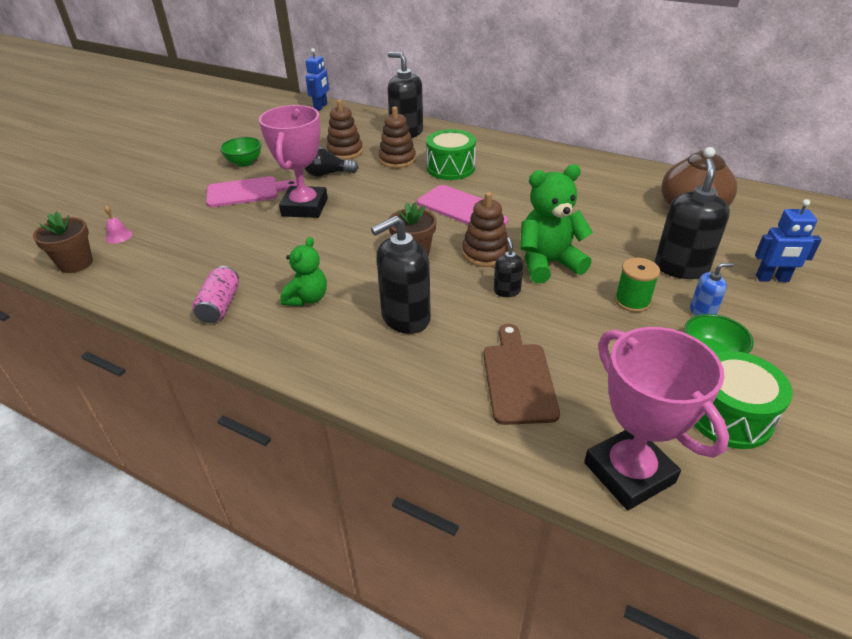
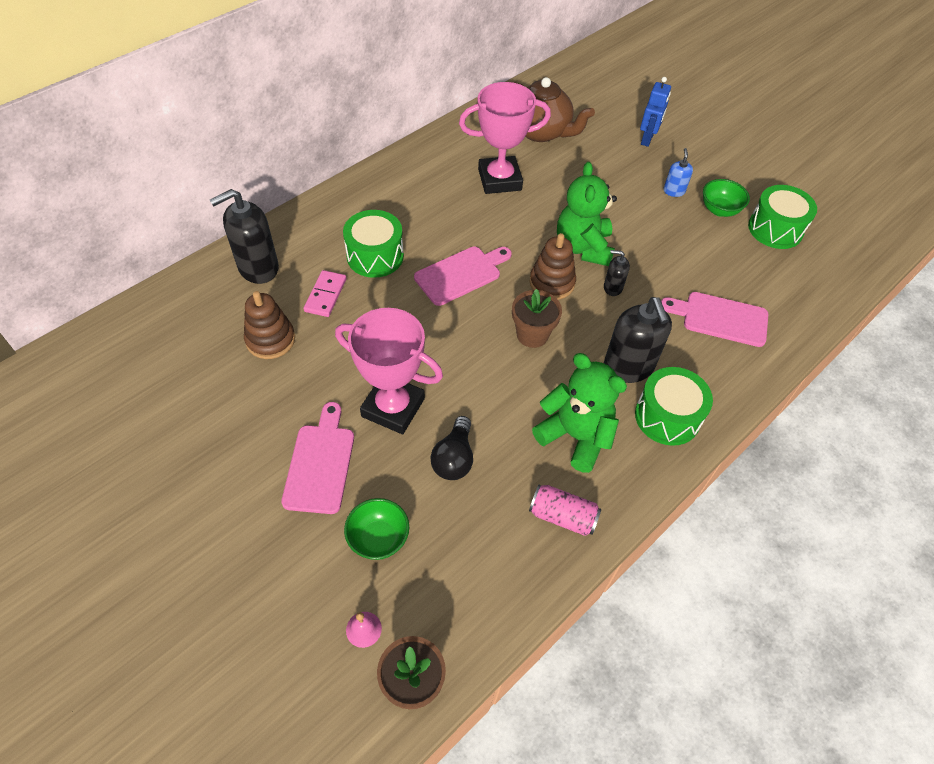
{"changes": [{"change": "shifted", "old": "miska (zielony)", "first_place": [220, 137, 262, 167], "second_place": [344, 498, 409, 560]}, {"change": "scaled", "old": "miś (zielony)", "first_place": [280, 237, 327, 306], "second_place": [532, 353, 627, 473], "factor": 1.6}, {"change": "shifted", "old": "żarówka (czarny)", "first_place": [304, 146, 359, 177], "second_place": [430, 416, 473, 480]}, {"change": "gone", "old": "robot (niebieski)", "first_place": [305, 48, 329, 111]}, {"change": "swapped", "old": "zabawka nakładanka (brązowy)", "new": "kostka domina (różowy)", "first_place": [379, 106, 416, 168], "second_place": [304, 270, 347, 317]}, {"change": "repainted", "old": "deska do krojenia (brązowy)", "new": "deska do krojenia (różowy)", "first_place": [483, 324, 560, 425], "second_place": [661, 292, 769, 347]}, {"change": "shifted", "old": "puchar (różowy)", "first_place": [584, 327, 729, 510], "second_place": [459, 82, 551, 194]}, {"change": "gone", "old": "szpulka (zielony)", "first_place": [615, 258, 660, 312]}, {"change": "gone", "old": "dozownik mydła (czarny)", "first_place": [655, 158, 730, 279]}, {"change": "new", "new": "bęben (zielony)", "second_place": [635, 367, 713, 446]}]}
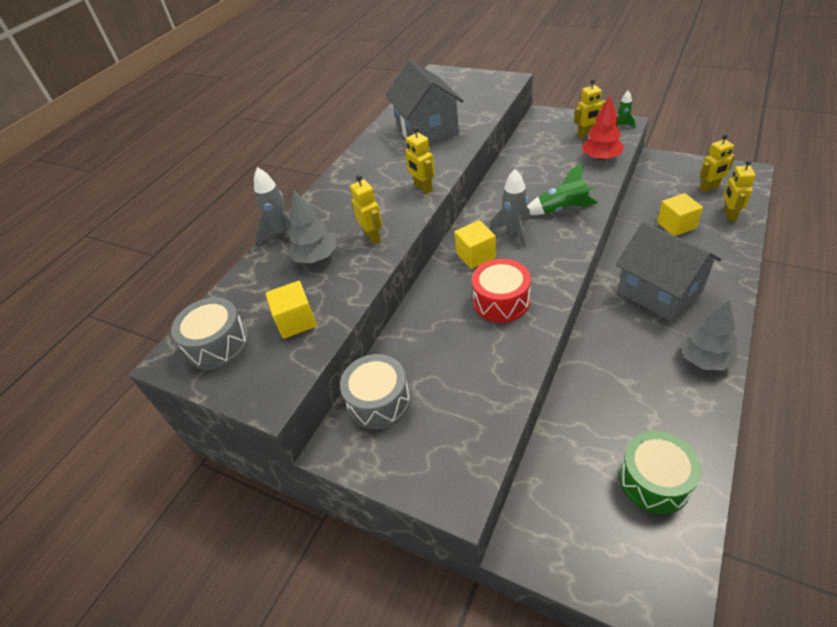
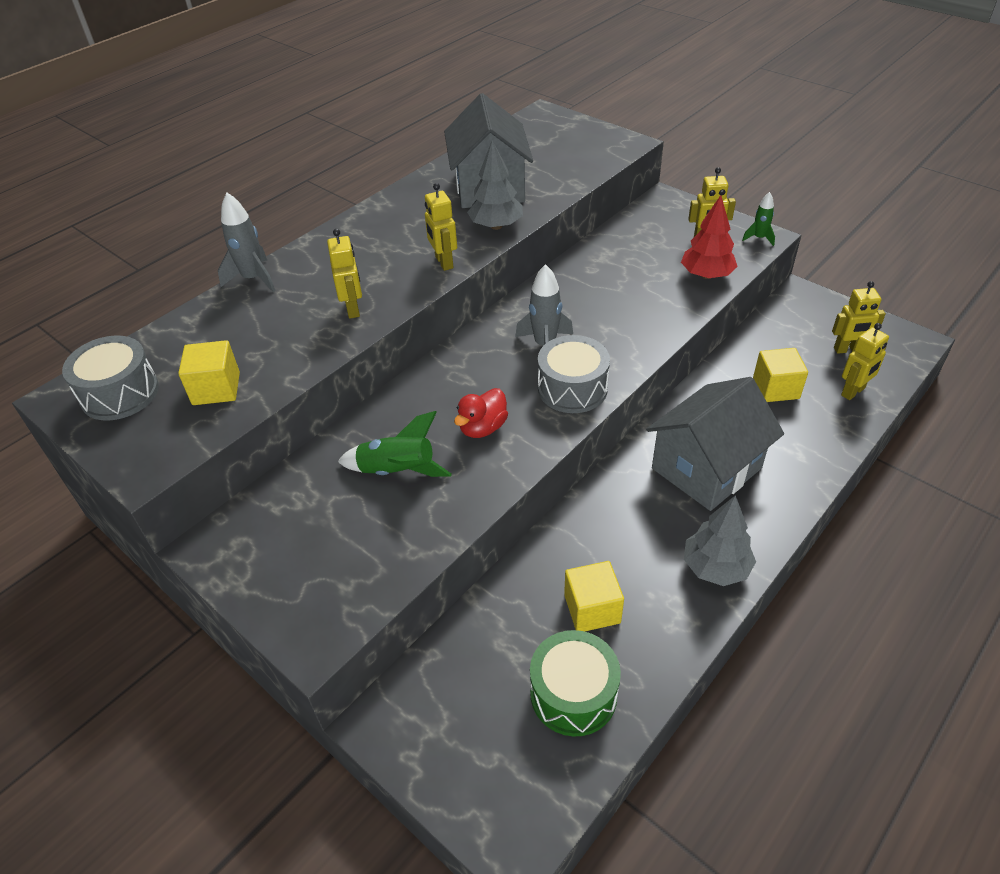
{"changes": [{"change": "shifted", "old": "drzewko (szary)", "first_place": [288, 190, 337, 263], "second_place": [467, 140, 523, 230]}, {"change": "shifted", "old": "bęben (szary)", "first_place": [340, 354, 411, 429], "second_place": [538, 335, 610, 413]}, {"change": "shifted", "old": "sześcian (żółty)", "first_place": [454, 220, 496, 269], "second_place": [564, 561, 624, 631]}, {"change": "swapped", "old": "bęben (czerwony)", "new": "kaczka (czerwony)", "first_place": [472, 259, 531, 323], "second_place": [454, 388, 508, 438]}, {"change": "shifted", "old": "rakieta (zielony)", "first_place": [527, 162, 598, 215], "second_place": [337, 411, 452, 477]}, {"change": "rotated", "old": "domek (szary)", "first_place": [616, 222, 722, 321], "second_place": [646, 377, 784, 511], "degrees": 75}, {"change": "rotated", "old": "robot (żółty)", "first_place": [723, 160, 756, 221], "second_place": [841, 323, 889, 400], "degrees": -150}]}
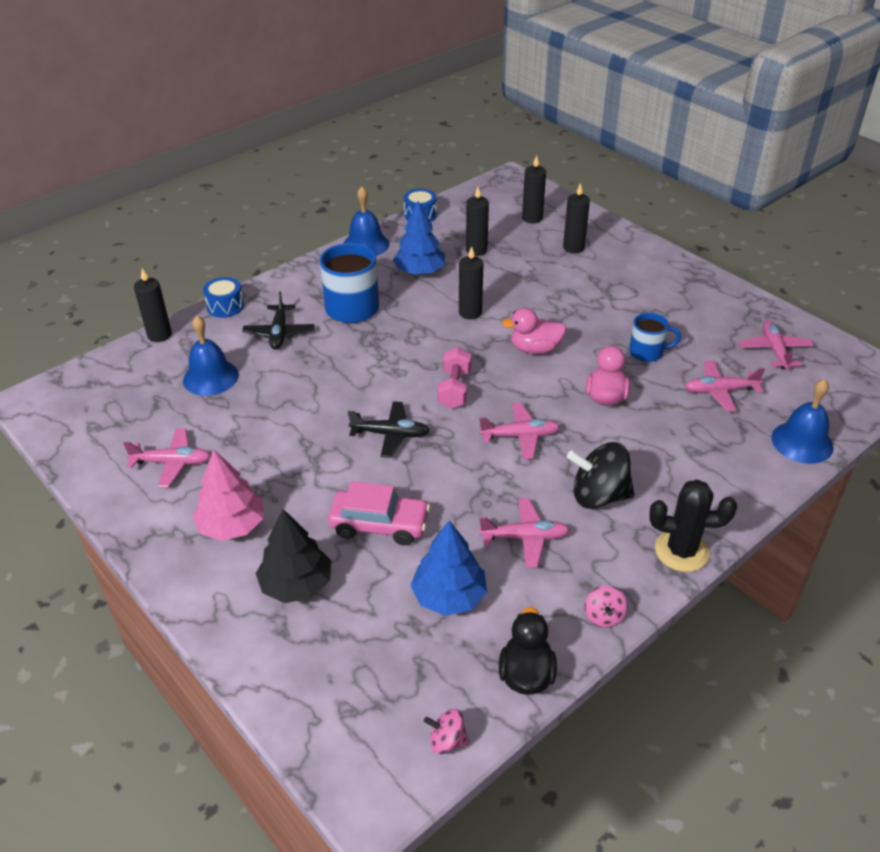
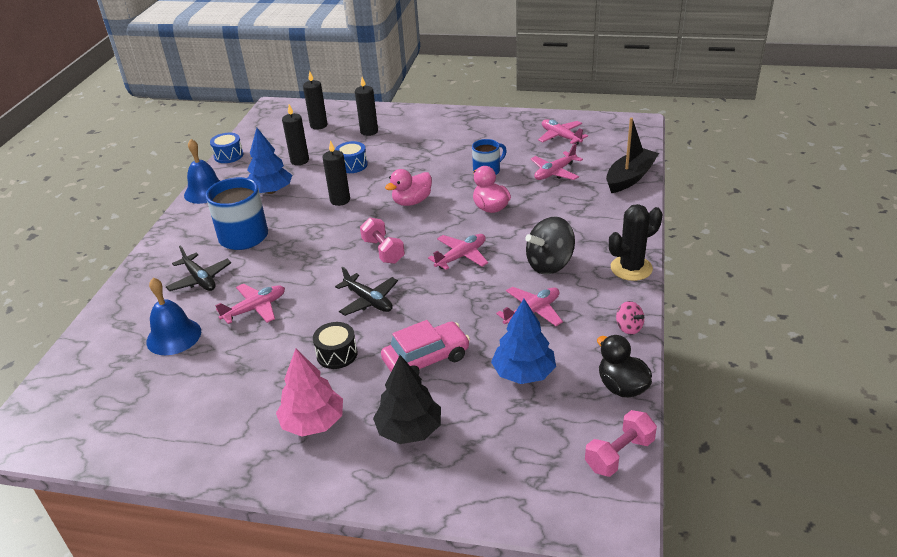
{"changes": [{"change": "shifted", "old": "samolot (różowy)", "first_place": [123, 428, 211, 488], "second_place": [215, 284, 285, 324]}, {"change": "gone", "old": "świeca (czarny)", "first_place": [134, 269, 172, 342]}, {"change": "shifted", "old": "bęben (niebieski)", "first_place": [203, 277, 244, 318], "second_place": [335, 141, 368, 173]}, {"change": "rotated", "old": "samolot (czarny)", "first_place": [348, 401, 430, 458], "second_place": [335, 267, 398, 316], "degrees": 75}, {"change": "swapped", "old": "bączek (różowy)", "new": "hantel (różowy)", "first_place": [424, 709, 470, 754], "second_place": [585, 410, 657, 477]}, {"change": "swapped", "old": "dzwonek (niebieski)", "new": "łódka (czarny)", "first_place": [771, 379, 834, 464], "second_place": [606, 118, 659, 193]}, {"change": "new", "new": "bęben (czarny)", "second_place": [313, 322, 357, 369]}]}
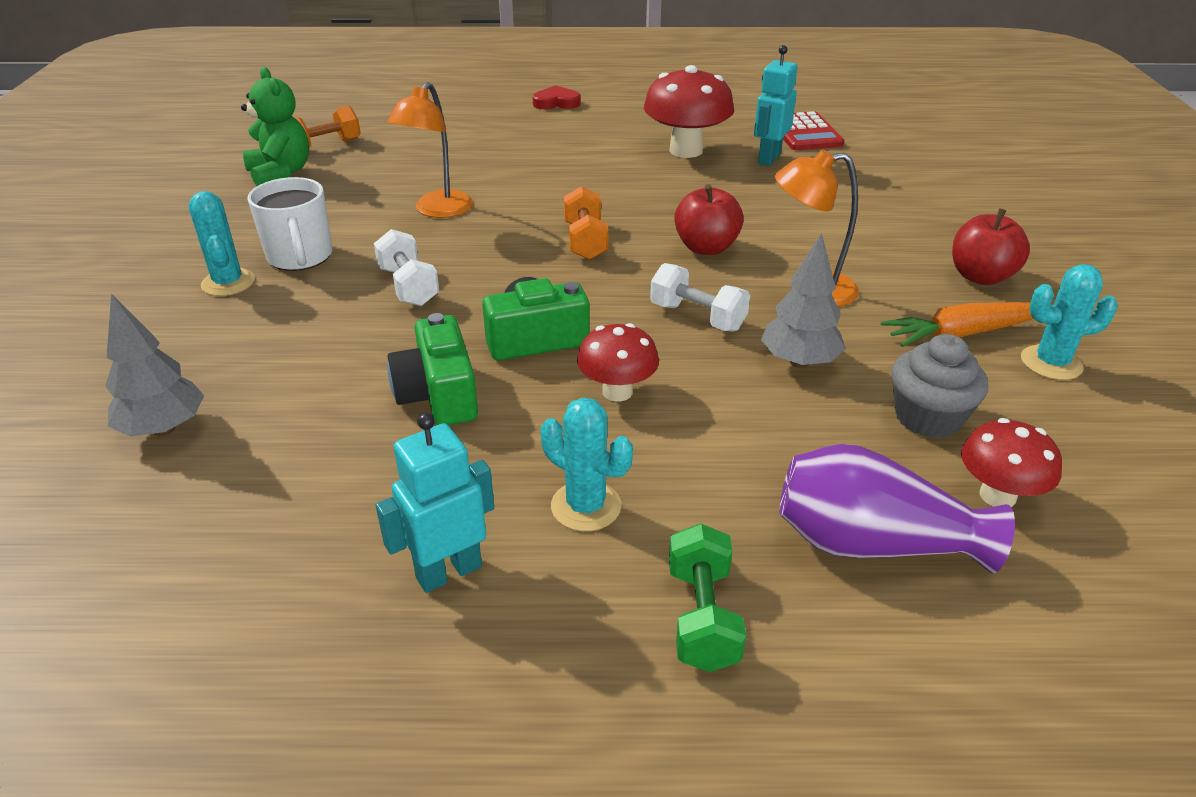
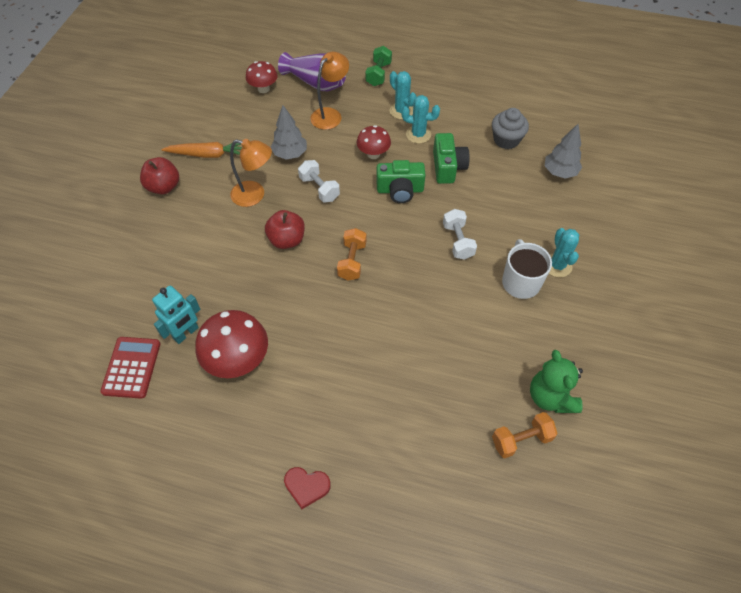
{"changes": [{"change": "gone", "old": "robot (turkusowy)", "first_place": [376, 413, 494, 593]}, {"change": "shifted", "old": "lampka (pomarańczowy)", "first_place": [387, 82, 473, 218], "second_place": [310, 52, 349, 130]}, {"change": "shifted", "old": "muffinka (szary)", "first_place": [892, 334, 988, 438], "second_place": [492, 108, 529, 149]}, {"change": "shifted", "old": "kaktus (turkusowy)", "first_place": [1021, 264, 1118, 380], "second_place": [402, 95, 440, 144]}]}
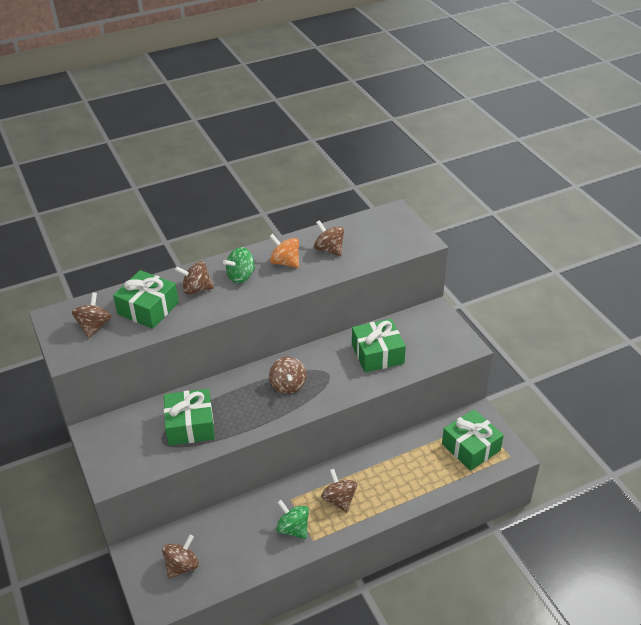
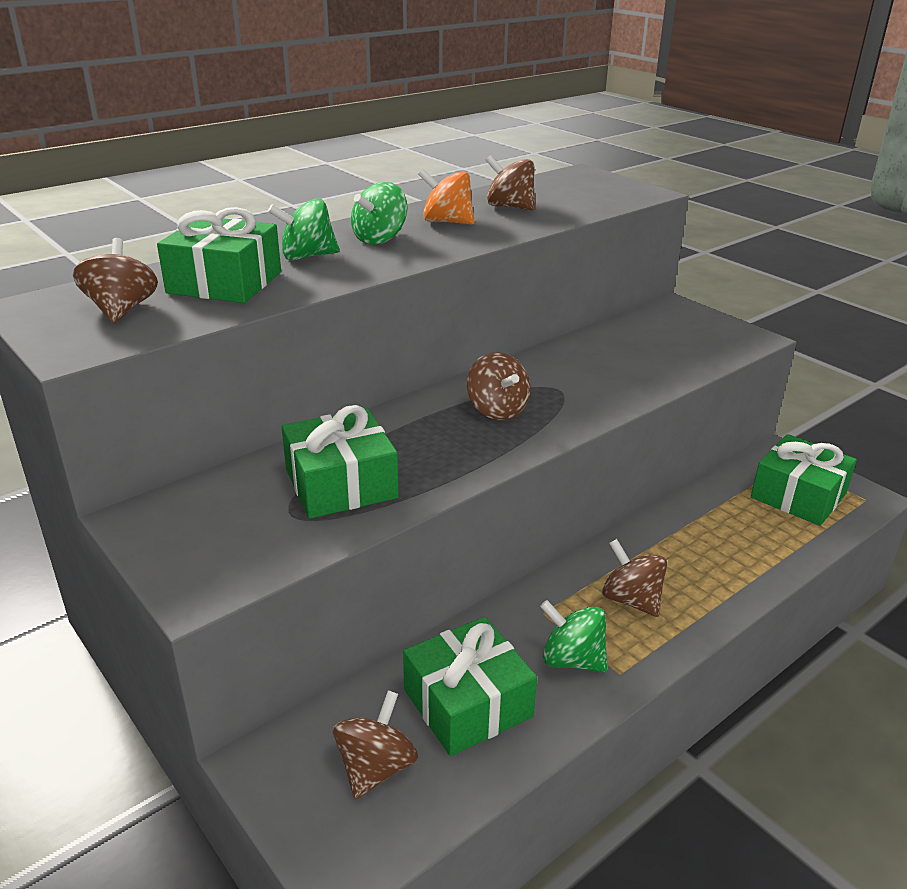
{"changes": [{"change": "repainted", "old": "bączek (brązowy)", "new": "bączek (zielony)", "first_place": [175, 261, 214, 295], "second_place": [268, 198, 339, 261]}, {"change": "shifted", "old": "prezent (zielony)", "first_place": [352, 319, 406, 373], "second_place": [403, 617, 537, 756]}]}
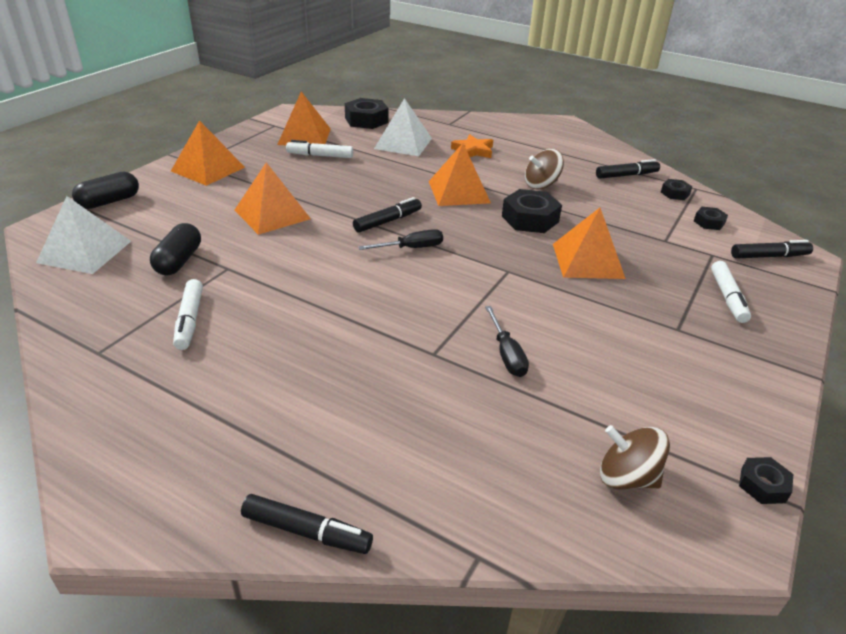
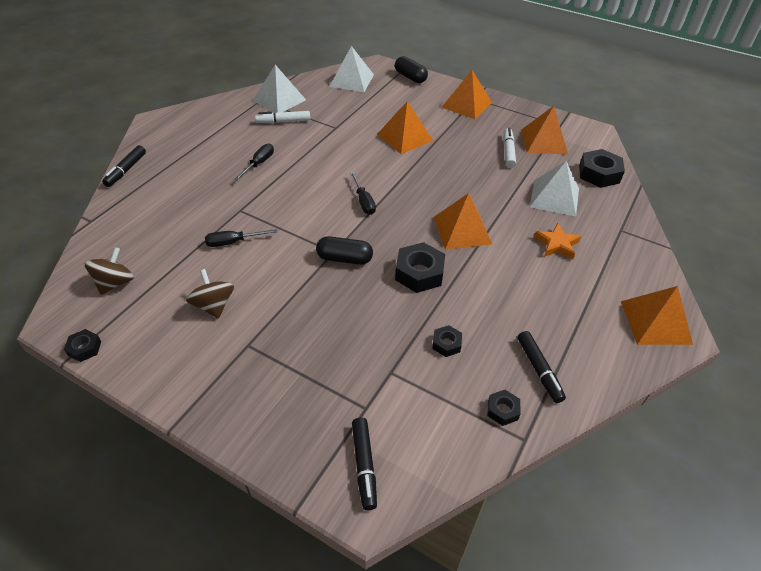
{"changes": [{"change": "shifted", "old": "kapsułka (czarny)", "first_place": [150, 223, 201, 275], "second_place": [316, 236, 373, 265]}, {"change": "gone", "old": "flamaster (czarny)", "first_place": [353, 197, 422, 233]}, {"change": "shifted", "old": "bączek (brązowy)", "first_place": [525, 149, 564, 189], "second_place": [186, 269, 234, 319]}, {"change": "shifted", "old": "piramida (pomarańczowy)", "first_place": [553, 208, 626, 279], "second_place": [621, 286, 693, 345]}, {"change": "shifted", "old": "nakrętka (czarny)", "first_place": [694, 207, 728, 230], "second_place": [432, 325, 462, 357]}, {"change": "gone", "old": "flamaster (biały)", "first_place": [711, 261, 751, 323]}, {"change": "new", "new": "śrubokręt (czarny)", "second_place": [234, 144, 274, 181]}, {"change": "new", "new": "piramida (biały)", "second_place": [253, 65, 306, 113]}]}
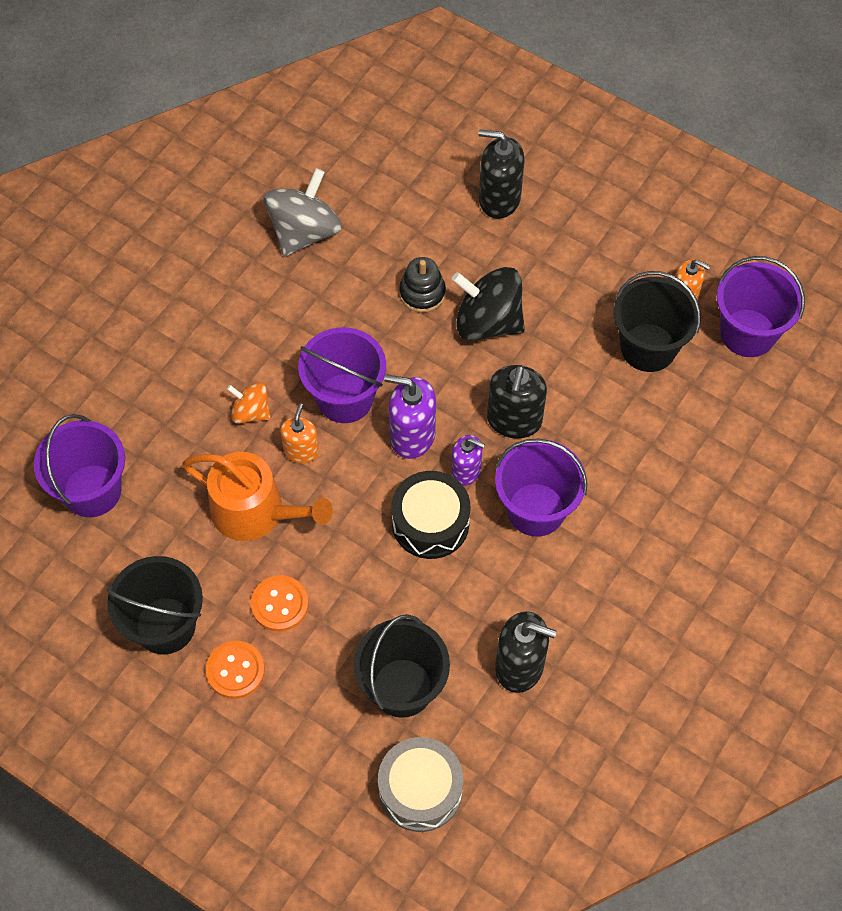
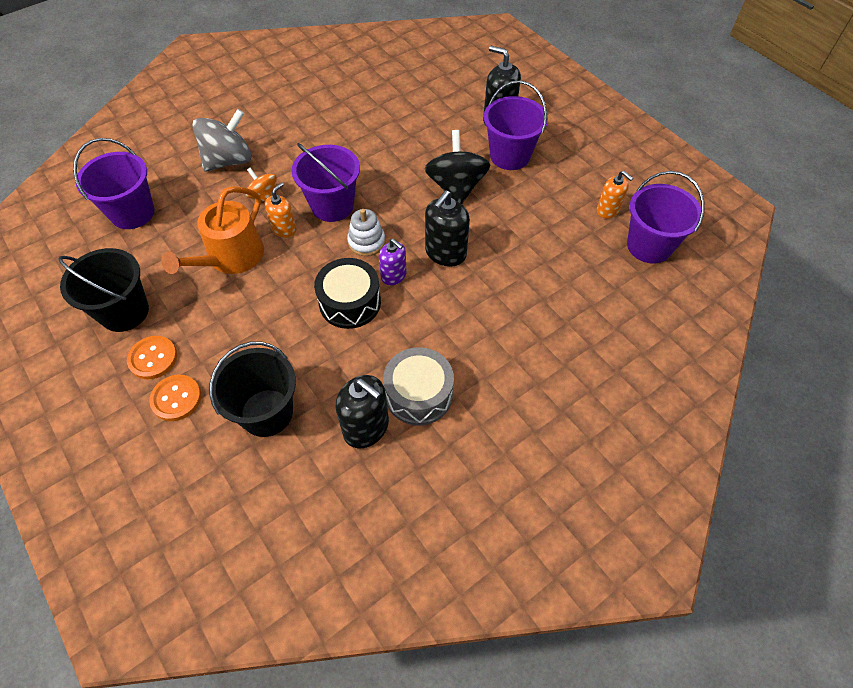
{"changes": [{"change": "rotated", "old": "konewka (pomarańczowy)", "first_place": [182, 452, 333, 541], "second_place": [161, 186, 264, 274], "degrees": 75}, {"change": "shifted", "old": "guzik (pomarańczowy)", "first_place": [251, 575, 309, 632], "second_place": [149, 375, 201, 421]}, {"change": "shifted", "old": "bączek (szary)", "first_place": [263, 168, 342, 257], "second_place": [192, 109, 252, 172]}, {"change": "shifted", "old": "bęben (szary)", "first_place": [378, 737, 463, 832], "second_place": [383, 347, 454, 426]}, {"change": "swapped", "old": "dozownik mydła (fioletowy)", "new": "zabawka nakładanka (biały)", "first_place": [384, 374, 436, 459], "second_place": [347, 209, 385, 256]}, {"change": "gone", "old": "zabawka nakładanka (czarny)", "first_place": [399, 257, 446, 313]}, {"change": "rotated", "old": "bączek (czarny)", "first_place": [452, 267, 525, 341], "second_place": [424, 130, 491, 204], "degrees": 45}, {"change": "shifted", "old": "wiadro (fioletowy)", "first_place": [495, 439, 588, 536], "second_place": [484, 81, 548, 170]}, {"change": "gone", "old": "wiadro (czarny)", "first_place": [613, 271, 701, 372]}]}
